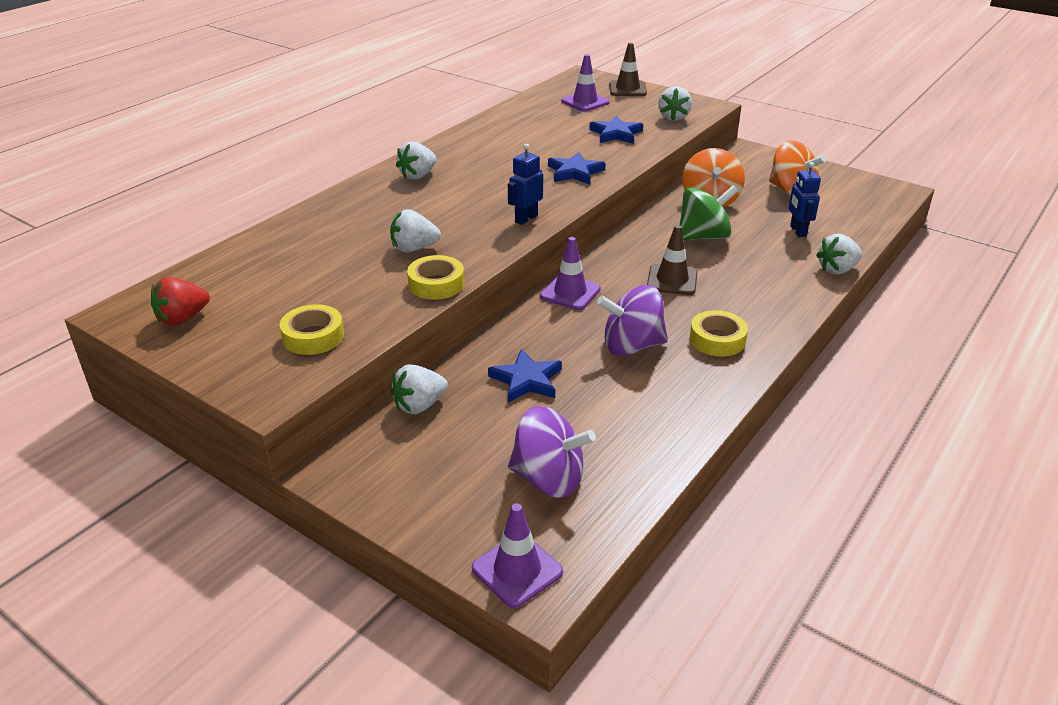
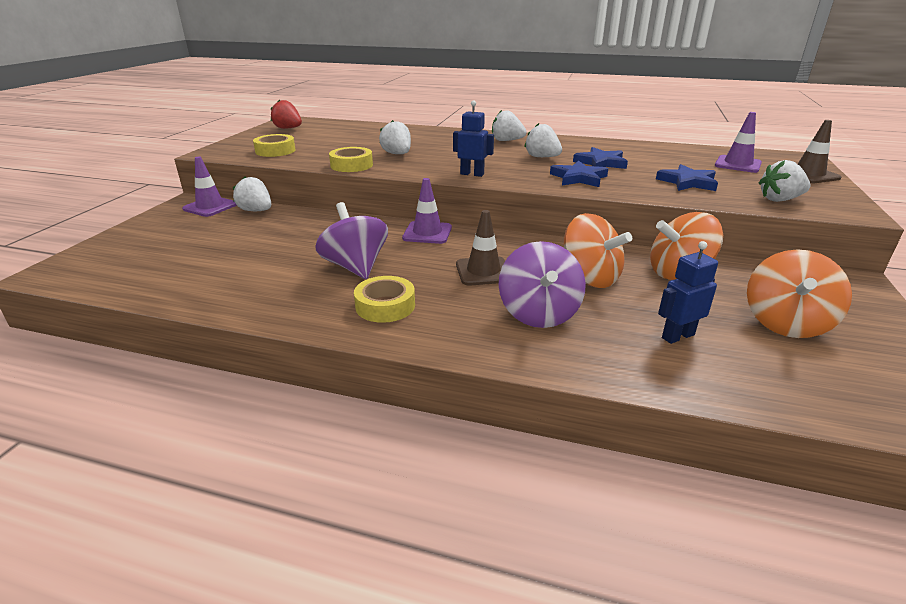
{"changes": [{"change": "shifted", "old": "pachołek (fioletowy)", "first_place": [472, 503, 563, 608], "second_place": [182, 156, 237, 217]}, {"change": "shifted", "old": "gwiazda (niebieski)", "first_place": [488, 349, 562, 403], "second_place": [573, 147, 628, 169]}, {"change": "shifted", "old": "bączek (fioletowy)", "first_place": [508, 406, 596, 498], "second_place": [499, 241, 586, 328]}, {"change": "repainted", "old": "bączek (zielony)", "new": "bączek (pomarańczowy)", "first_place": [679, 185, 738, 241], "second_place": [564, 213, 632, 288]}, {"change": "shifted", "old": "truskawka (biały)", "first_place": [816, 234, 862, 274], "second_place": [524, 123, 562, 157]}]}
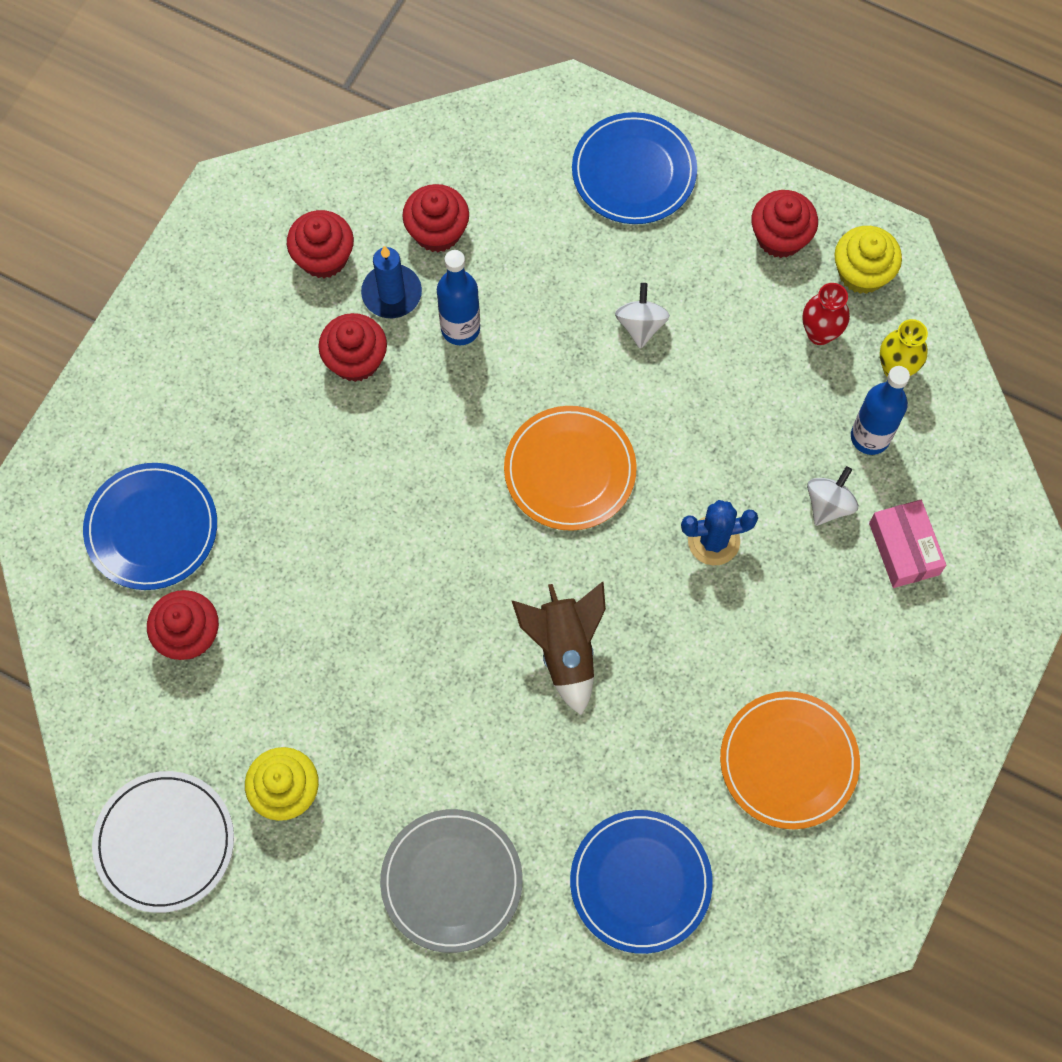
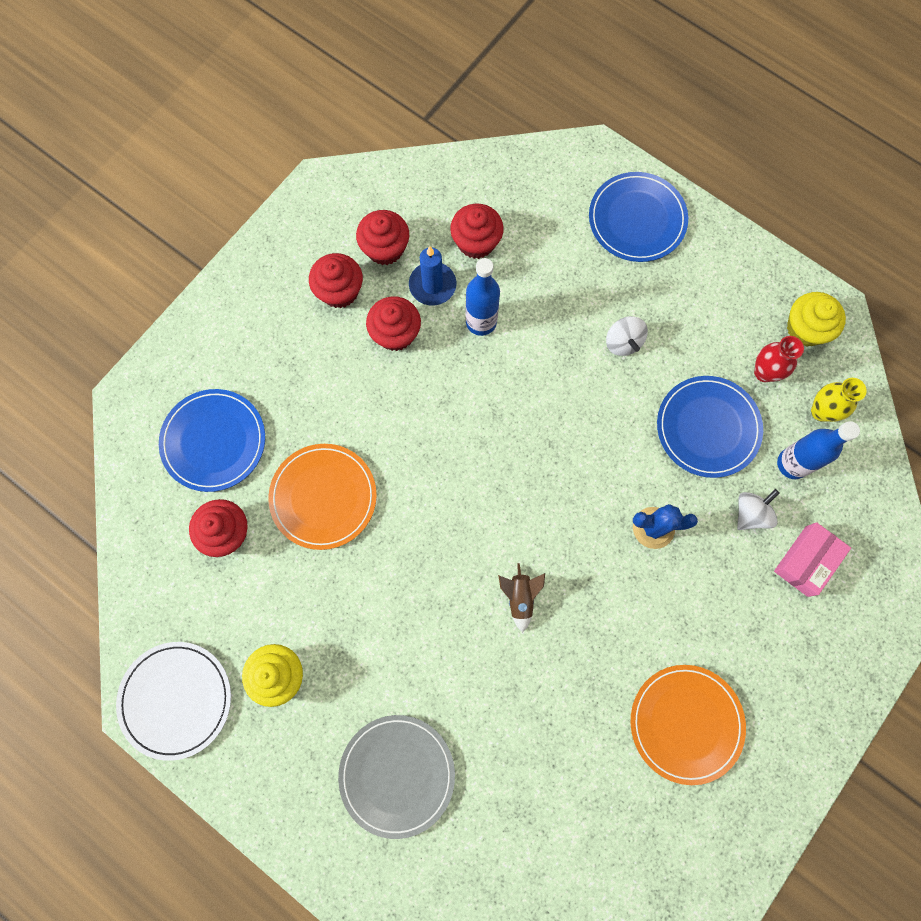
{"changes": [{"change": "shifted", "old": "talerz (pomarańczowy)", "first_place": [504, 406, 637, 531], "second_place": [268, 444, 377, 550]}, {"change": "scaled", "old": "rakieta (brązowy)", "first_place": [512, 581, 606, 715], "second_place": [498, 563, 545, 632], "factor": 0.61}, {"change": "shifted", "old": "talerz (niebieski)", "first_place": [570, 810, 713, 954], "second_place": [657, 376, 763, 478]}, {"change": "rotated", "old": "bączek (biały)", "first_place": [615, 283, 670, 349], "second_place": [606, 316, 648, 356], "degrees": 150}, {"change": "shifted", "old": "muffinka (czerwony)", "first_place": [751, 190, 818, 258], "second_place": [309, 253, 363, 308]}, {"change": "rotated", "old": "pudełko (różowy)", "first_place": [869, 500, 946, 588], "second_place": [774, 522, 851, 597], "degrees": 45}]}
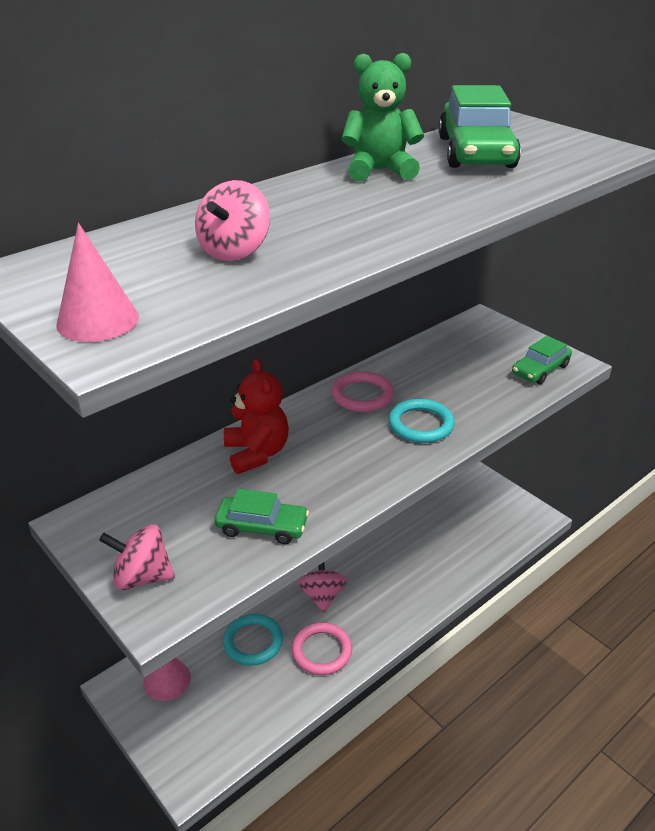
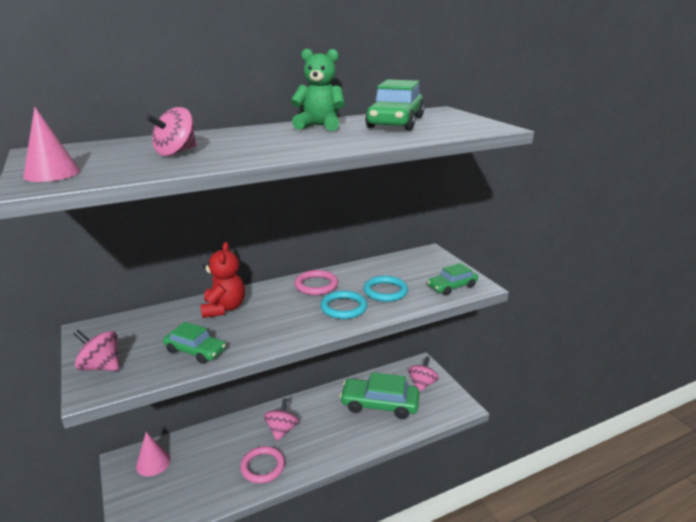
{"changes": [{"change": "shifted", "old": "pierścień (turkusowy)", "first_place": [223, 614, 283, 665], "second_place": [363, 276, 408, 302]}, {"change": "new", "new": "samochód (zielony)", "second_place": [340, 372, 420, 419]}, {"change": "new", "new": "bączek (różowy)", "second_place": [408, 356, 439, 392]}]}
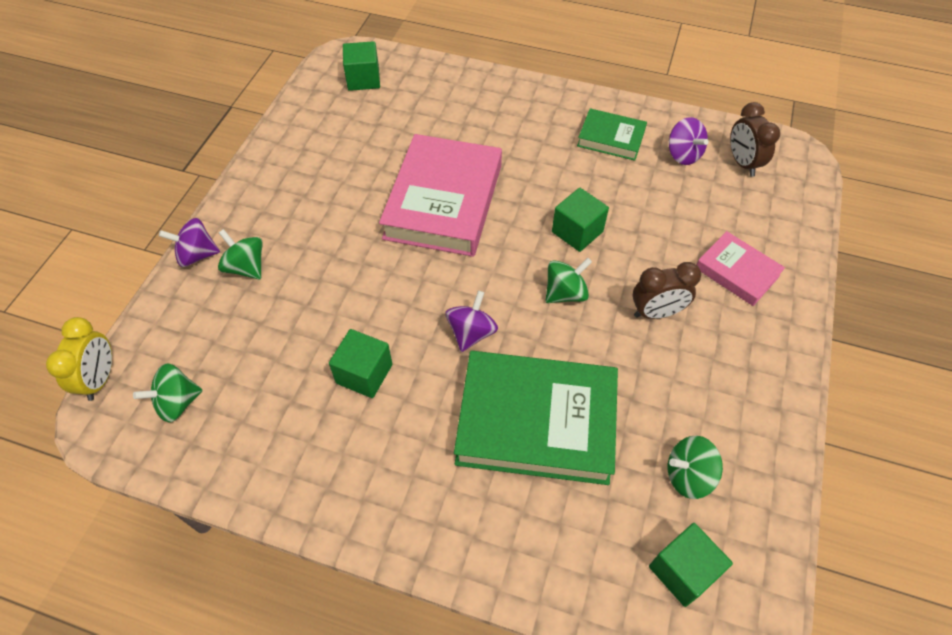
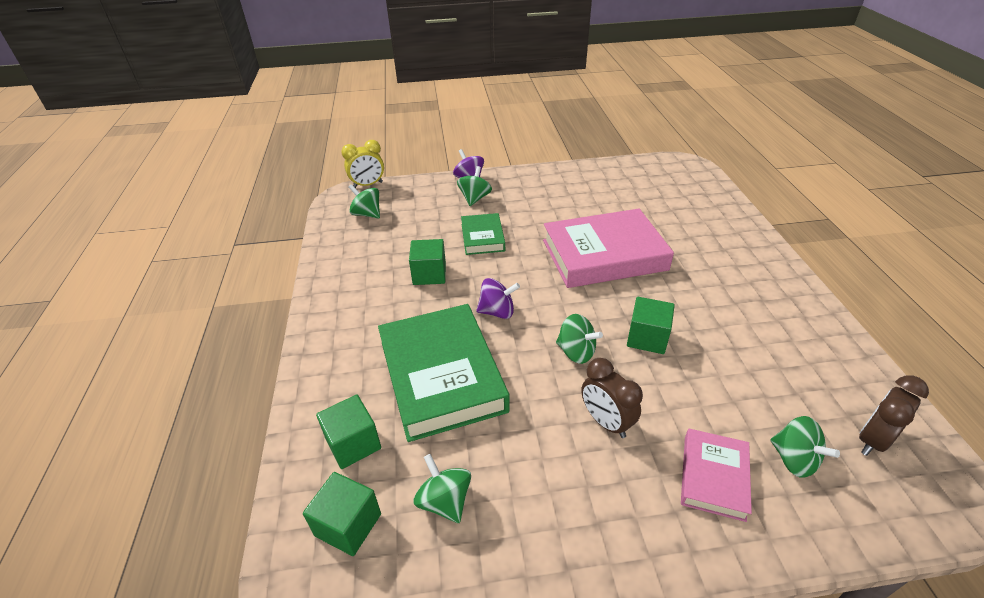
{"changes": [{"change": "shifted", "old": "sześcian (zielony)", "first_place": [343, 41, 380, 91], "second_place": [316, 394, 381, 469]}, {"change": "shifted", "old": "książka (zielony)", "first_place": [577, 108, 647, 161], "second_place": [461, 213, 505, 255]}, {"change": "gone", "old": "bączek (fioletowy)", "first_place": [669, 117, 708, 165]}, {"change": "new", "new": "bączek (zielony)", "second_place": [770, 416, 840, 478]}]}
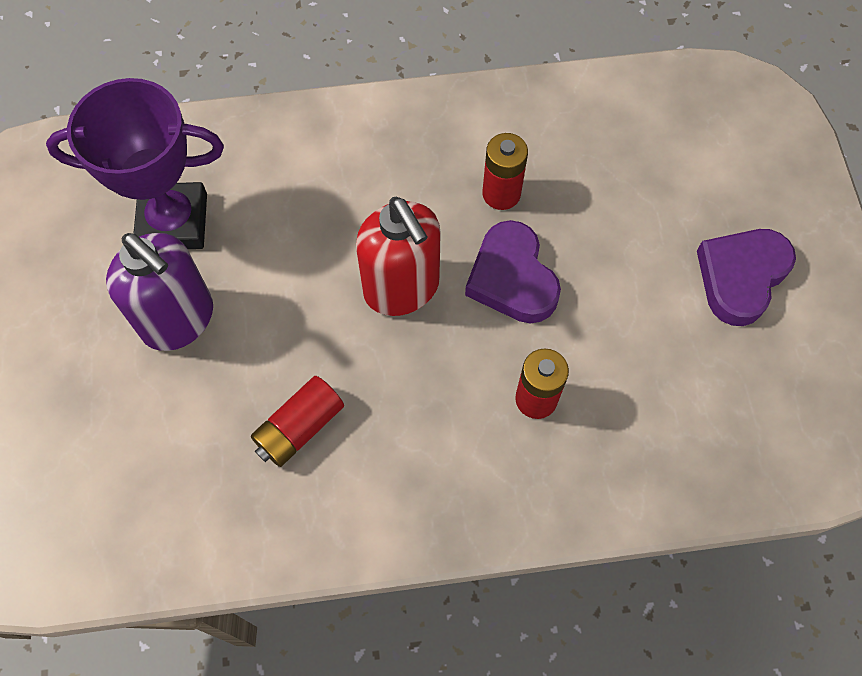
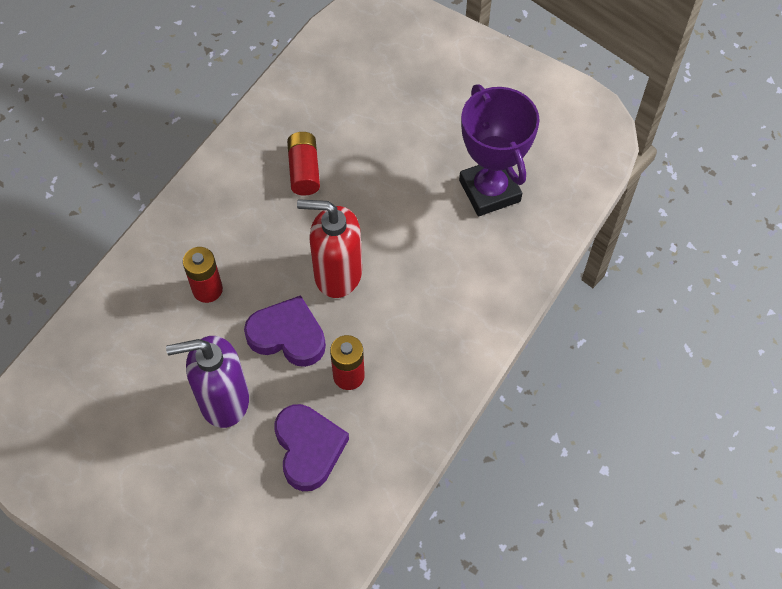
{"changes": [{"change": "rotated", "old": "puchar (fioletowy)", "first_place": [46, 78, 224, 249], "second_place": [459, 84, 540, 216], "degrees": -60}, {"change": "shifted", "old": "dozownik mydła (fioletowy)", "first_place": [106, 233, 213, 351], "second_place": [166, 336, 249, 428]}, {"change": "shifted", "old": "serce (fioletowy)", "first_place": [697, 229, 796, 326], "second_place": [274, 404, 349, 491]}]}
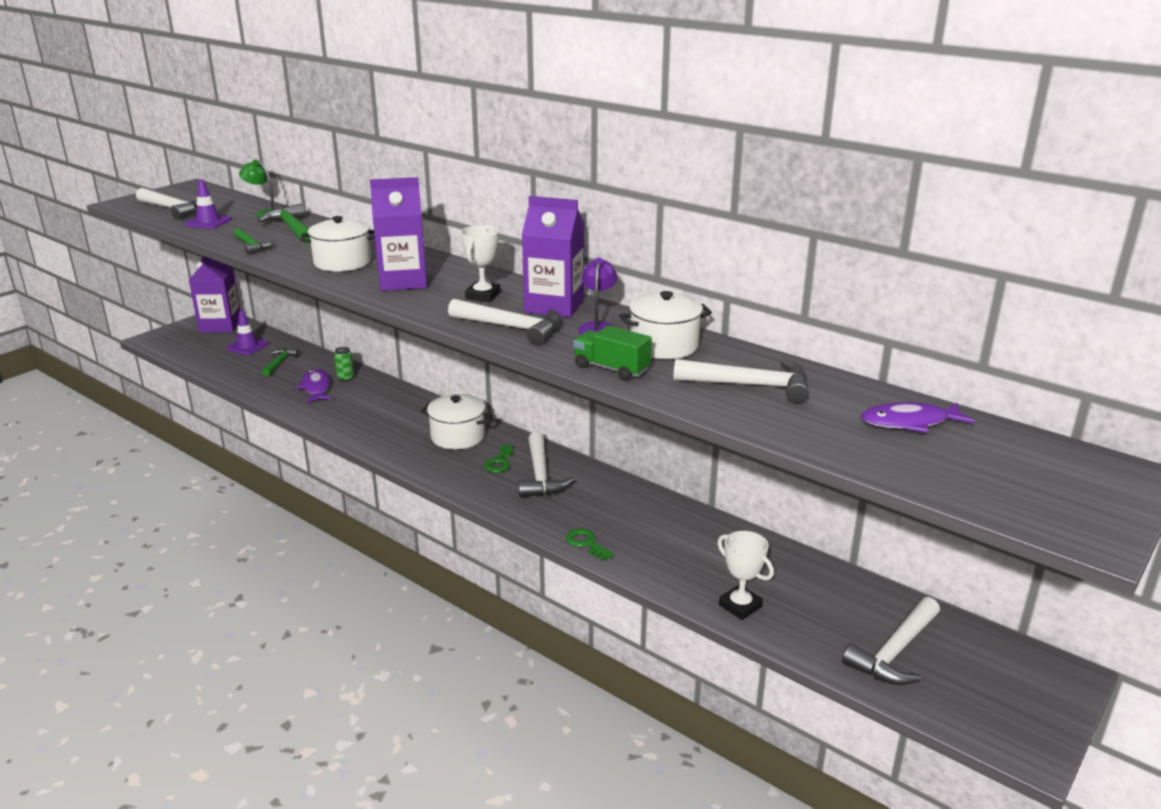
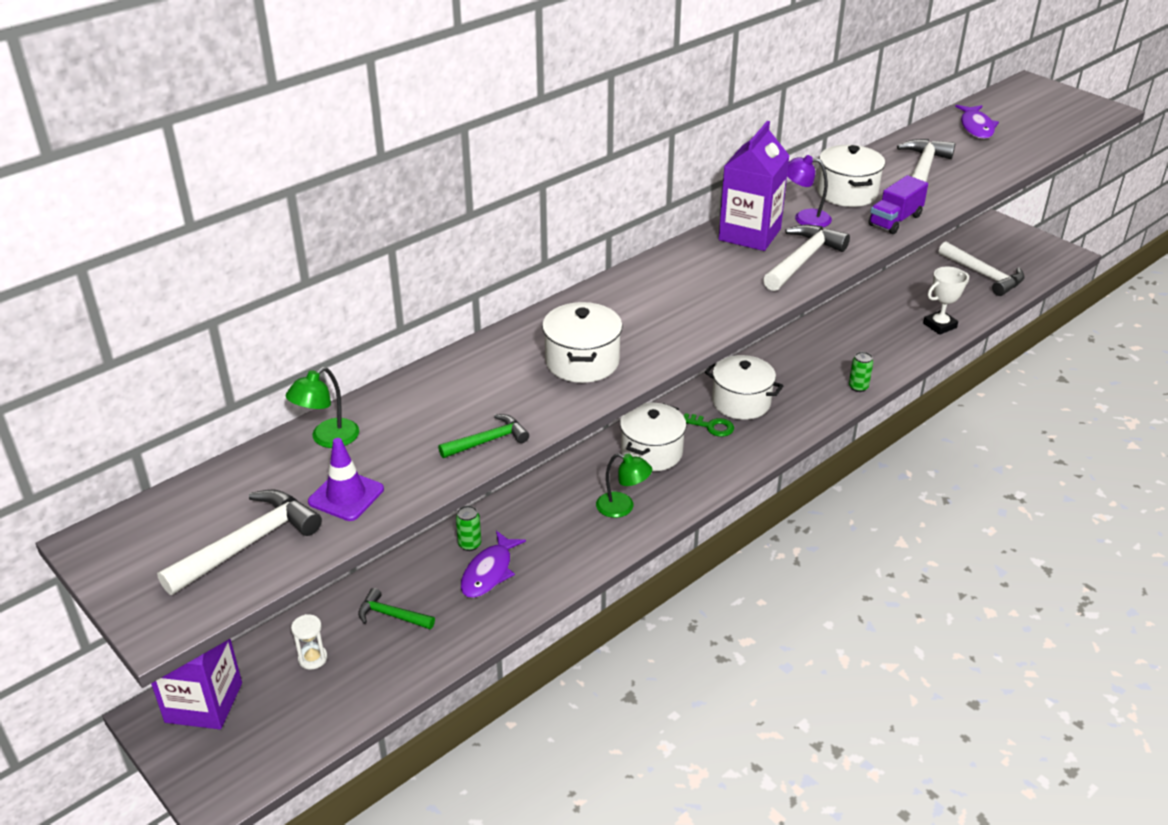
{"changes": [{"change": "swapped", "old": "pachołek (fioletowy)", "new": "klepsydra (biały)", "first_place": [226, 310, 269, 355], "second_place": [291, 614, 327, 670]}, {"change": "gone", "old": "młotek (zielony)", "first_place": [257, 203, 311, 245]}, {"change": "rotated", "old": "ryba (fioletowy)", "first_place": [296, 369, 332, 403], "second_place": [461, 531, 526, 598], "degrees": -60}, {"change": "gone", "old": "karton mleka (fioletowy)", "first_place": [370, 177, 427, 291]}, {"change": "gone", "old": "puchar (biały)", "first_place": [461, 225, 500, 302]}, {"change": "swapped", "old": "młotek (biały)", "new": "garnek (biały)", "first_place": [519, 432, 574, 498], "second_place": [705, 355, 783, 420]}, {"change": "swapped", "old": "klucz (zielony)", "new": "puszka (zielony)", "first_place": [566, 528, 614, 561], "second_place": [849, 352, 873, 392]}, {"change": "repainted", "old": "ciężarówka (zielony)", "new": "ciężarówka (fioletowy)", "first_place": [574, 326, 652, 381], "second_place": [868, 175, 928, 234]}, {"change": "new", "new": "lampka (zielony)", "second_place": [596, 453, 652, 518]}]}
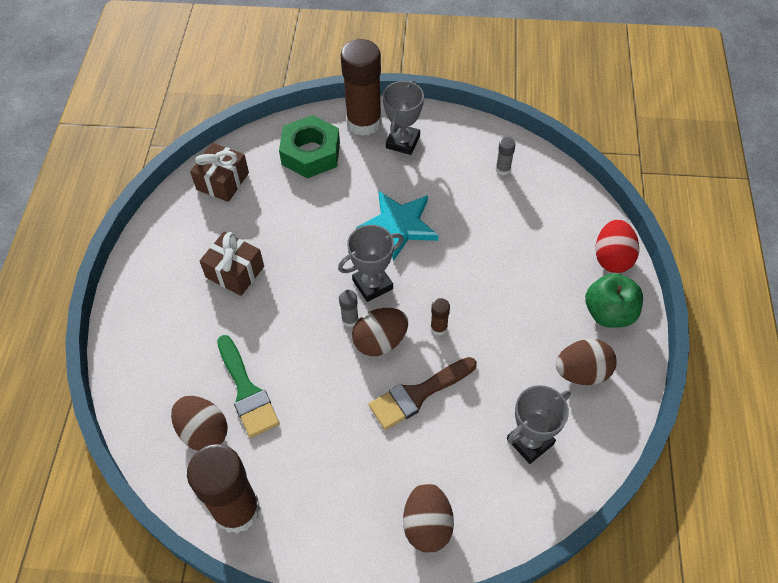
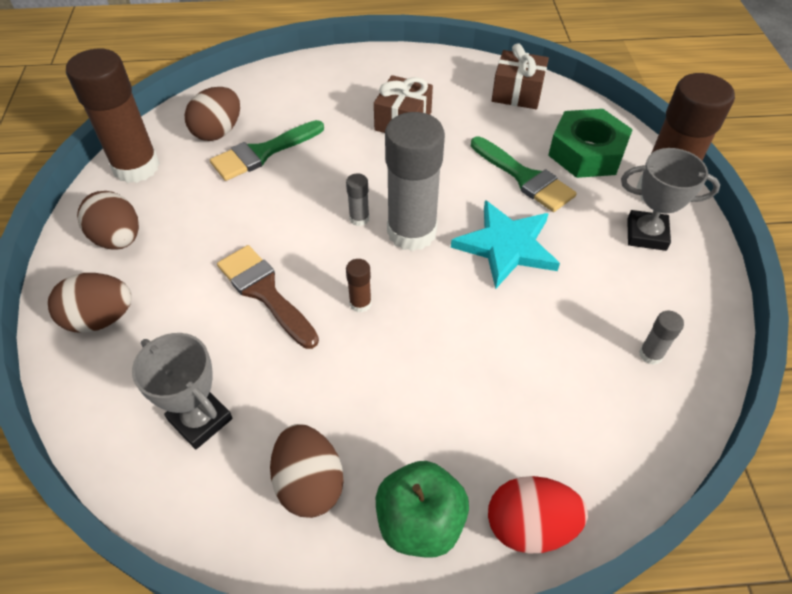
{"changes": [{"change": "swapped", "old": "puchar (szary)", "new": "klej w sztyfcie (szary)", "first_place": [338, 225, 404, 302], "second_place": [385, 112, 445, 251]}, {"change": "shifted", "old": "jajko (brązowy)", "first_place": [352, 308, 408, 356], "second_place": [77, 191, 139, 250]}, {"change": "new", "new": "pędzel (zielony)", "second_place": [471, 136, 577, 212]}]}
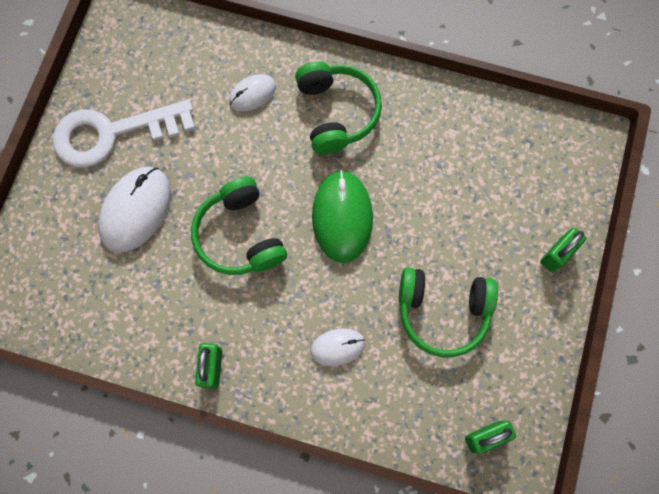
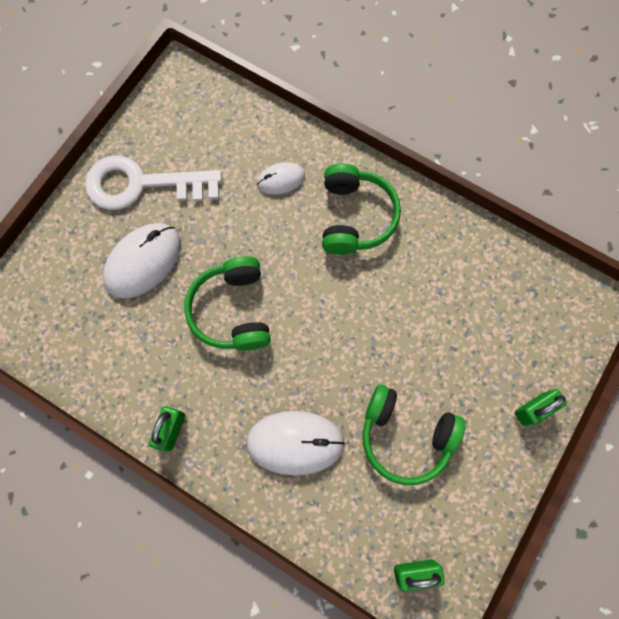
{"changes": [{"change": "scaled", "old": "myszka (biały)", "first_place": [310, 328, 365, 366], "second_place": [246, 411, 345, 476], "factor": 1.77}, {"change": "gone", "old": "myszka (zielony)", "first_place": [312, 170, 373, 263]}]}
